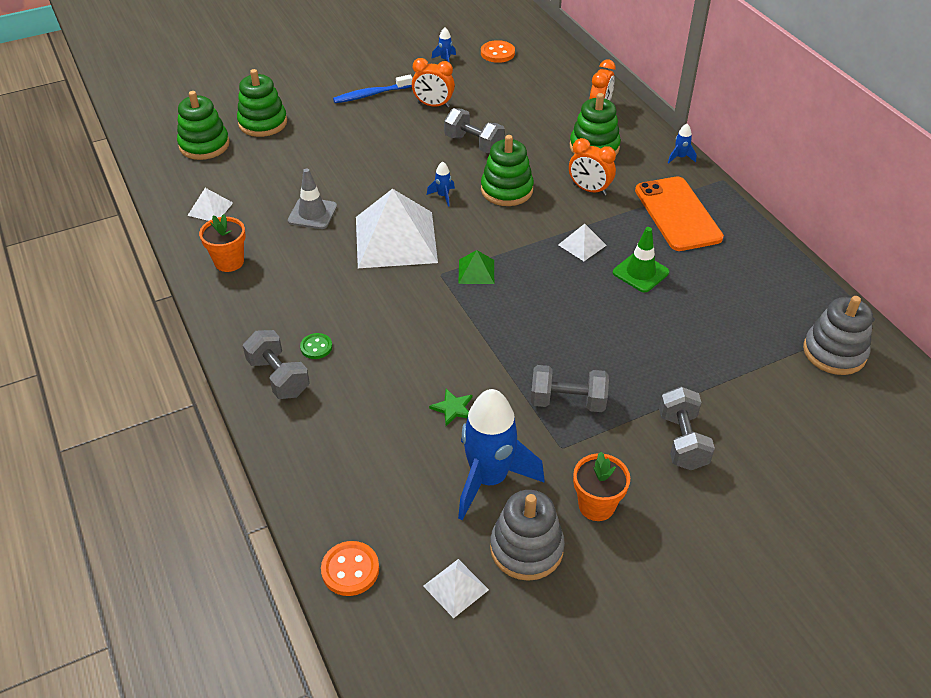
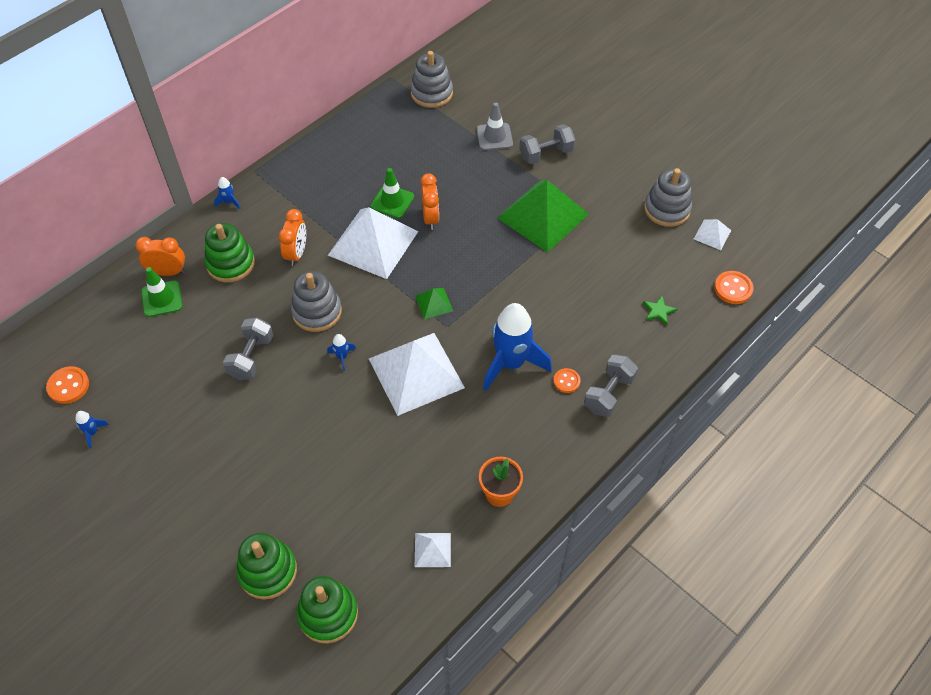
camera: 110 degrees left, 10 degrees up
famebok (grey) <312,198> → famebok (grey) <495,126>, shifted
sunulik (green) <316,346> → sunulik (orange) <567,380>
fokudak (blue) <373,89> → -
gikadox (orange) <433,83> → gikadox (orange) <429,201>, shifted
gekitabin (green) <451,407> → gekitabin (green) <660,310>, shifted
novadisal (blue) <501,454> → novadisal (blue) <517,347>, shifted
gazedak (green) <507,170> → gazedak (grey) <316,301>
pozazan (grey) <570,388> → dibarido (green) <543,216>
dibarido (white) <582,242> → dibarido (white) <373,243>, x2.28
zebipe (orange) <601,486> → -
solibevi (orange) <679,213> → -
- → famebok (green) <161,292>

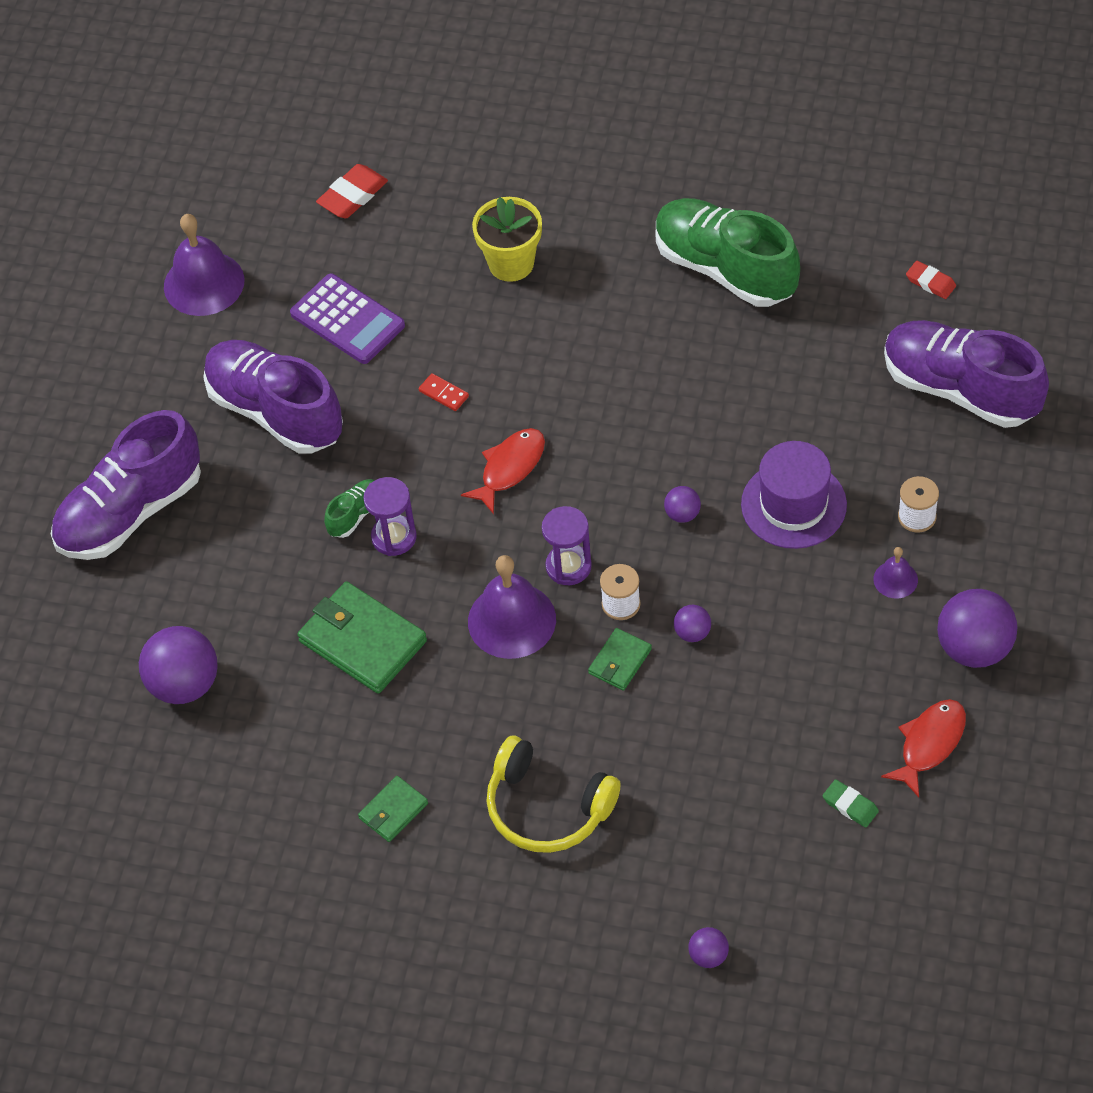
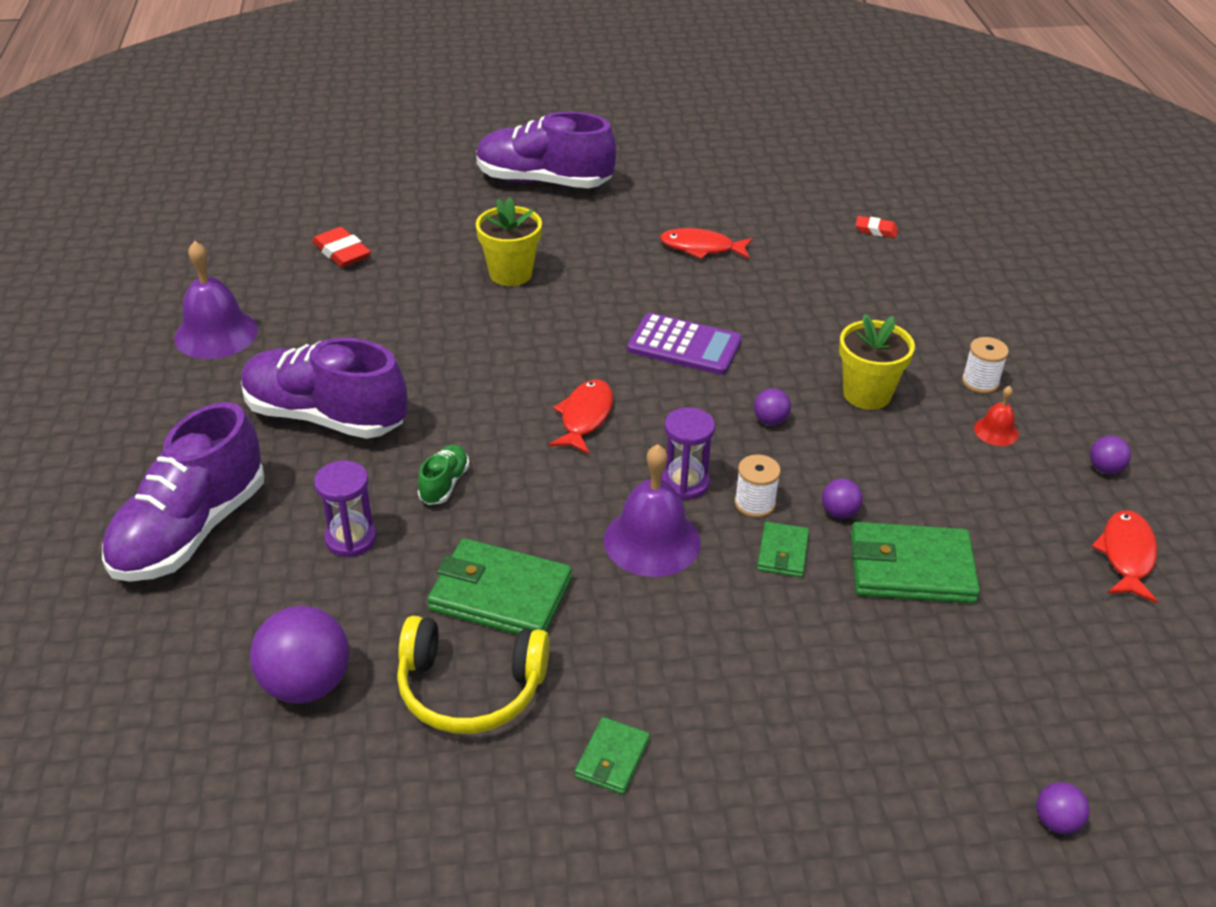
camera: 25 degrees left, 15 degrees down
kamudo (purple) <347,318> → kamudo (purple) <684,344>, shifted
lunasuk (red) <352,191> → lunasuk (red) <341,247>, 60 degrees counterclockwise
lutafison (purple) <390,516> → lutafison (purple) <345,509>, shifted
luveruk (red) <444,392> → -
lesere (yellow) <553,794> → lesere (yellow) <473,675>, shifted
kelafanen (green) <728,252> → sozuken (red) <706,243>
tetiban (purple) <794,495> → zebipe (yellow) <877,362>
lunasuk (green) <850,803> → -
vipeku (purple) <895,573> → vipeku (red) <996,416>
kelafanen (purple) <966,374> → kelafanen (purple) <546,149>, shifted
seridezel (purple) <977,628> → seridezel (purple) <1110,455>, x0.48
- → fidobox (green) <915,563>

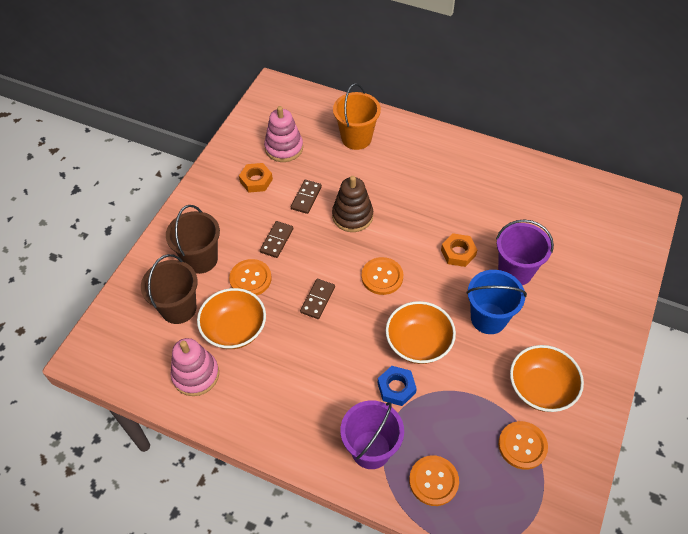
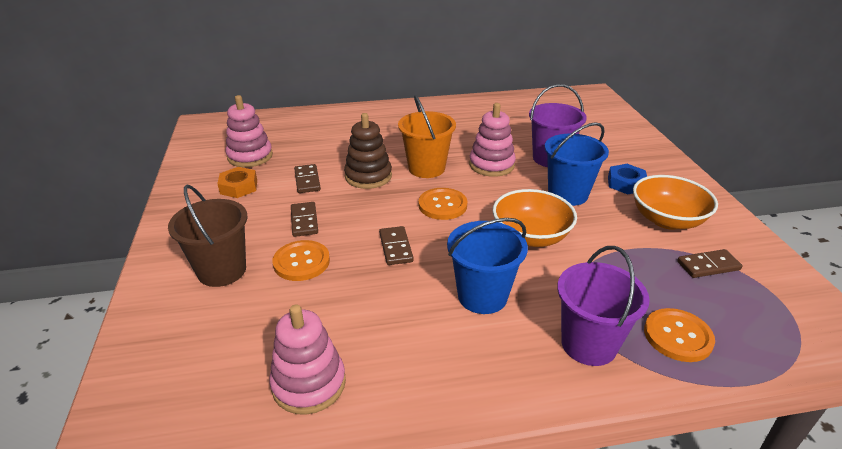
camera: 35 degrees left, 20 degrees down
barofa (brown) <169,289> → -
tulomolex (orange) <231,318> → -
barofa (orange) <357,116> → barofa (orange) <427,136>, shifted
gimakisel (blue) <397,386> → gimakisel (blue) <627,179>, shifted
gimakisel (orange) <459,250> → gazedak (pink) <492,140>
sunulik (orange) <523,445> → luveruk (brown) <710,263>
- → barofa (blue) <487,266>

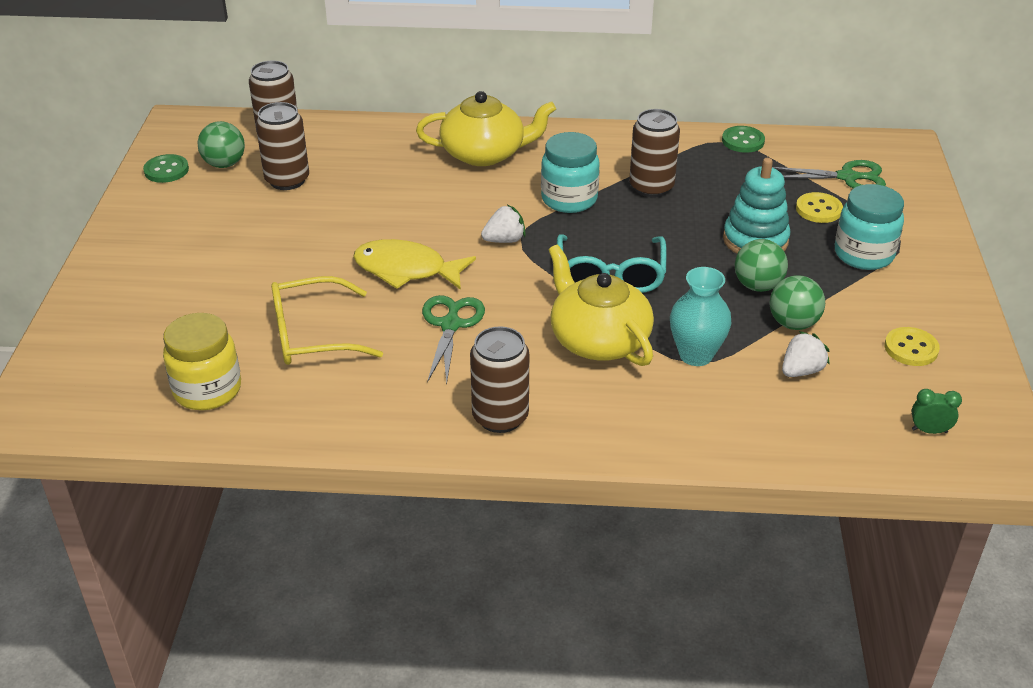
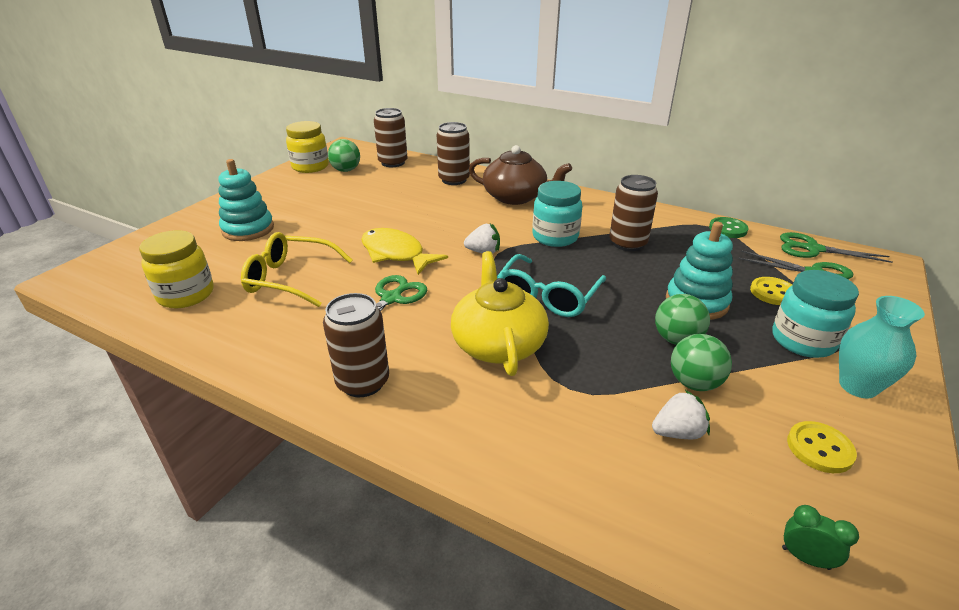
camera: 25 degrees right, 5 degrees down
sunulik (green) <166,168> → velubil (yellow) <307,147>
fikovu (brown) <282,146> → fikovu (brown) <453,153>, shifted
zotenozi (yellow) <486,128> → zotenozi (brown) <520,175>
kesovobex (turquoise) <701,316> → kesovobex (turquoise) <882,347>, shifted
- → gazedak (turquoise) <246,200>
- → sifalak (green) <836,247>

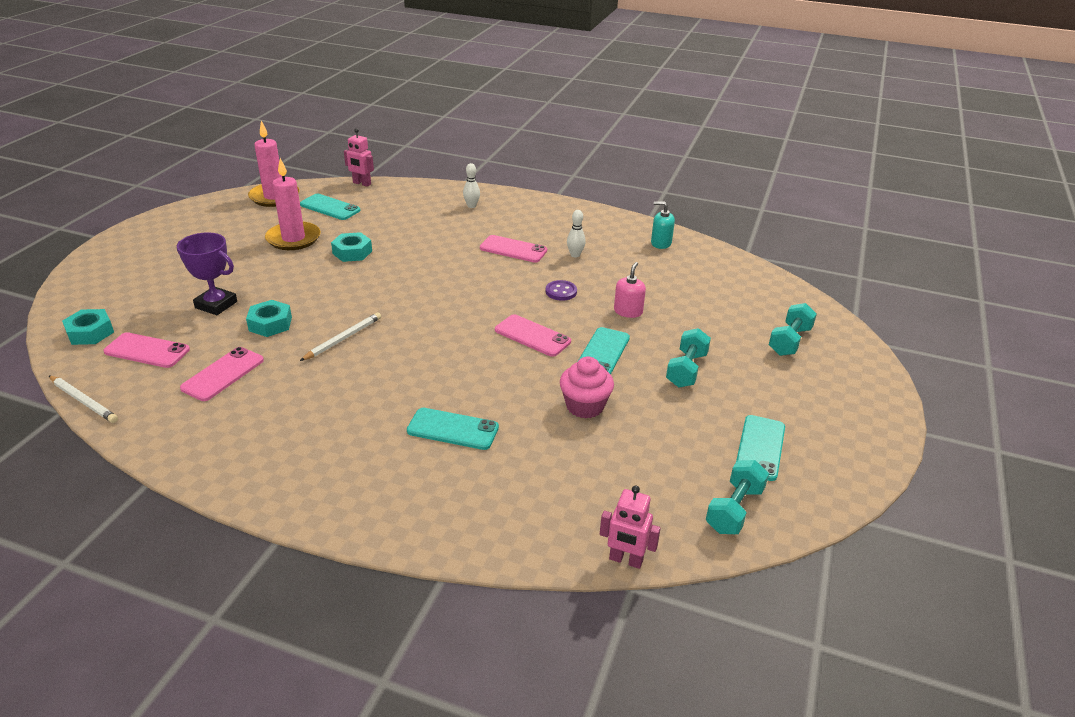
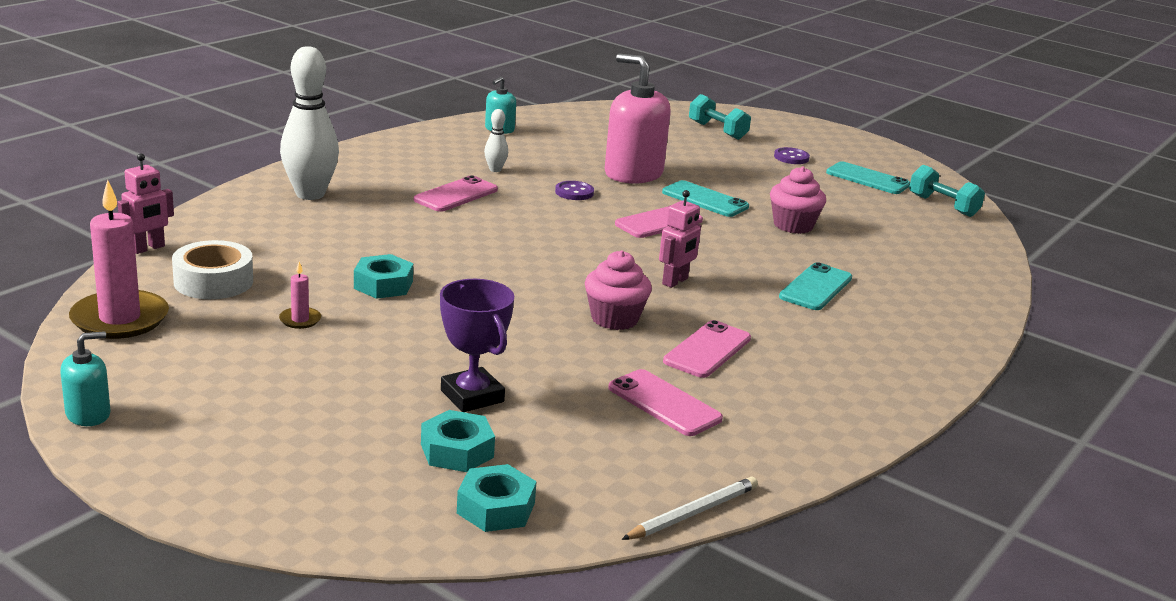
camera: 75 degrees left, 10 degrees down
solibevi (pink) <146,350> → solibevi (pink) <707,349>, shifted
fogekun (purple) <207,273> → fogekun (purple) <477,345>, 75 degrees counterclockwise
gimakisel (turquoise) <269,318> → gimakisel (turquoise) <458,441>, shifted
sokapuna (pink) <293,204> → sokapuna (pink) <300,295>, x0.45
solibevi (turquoise) <330,207> → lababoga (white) <212,269>
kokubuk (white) <340,336> → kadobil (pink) <618,290>
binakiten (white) <471,185> → binakiten (white) <309,123>, x2.21
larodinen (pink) <630,527> → larodinen (pink) <680,239>, shifted
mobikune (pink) <630,290> → mobikune (pink) <638,119>, x2.04
pozazan (turquoise) <688,357> → -
- → mobikune (turquoise) <85,378>
- → sunulik (purple) <792,155>

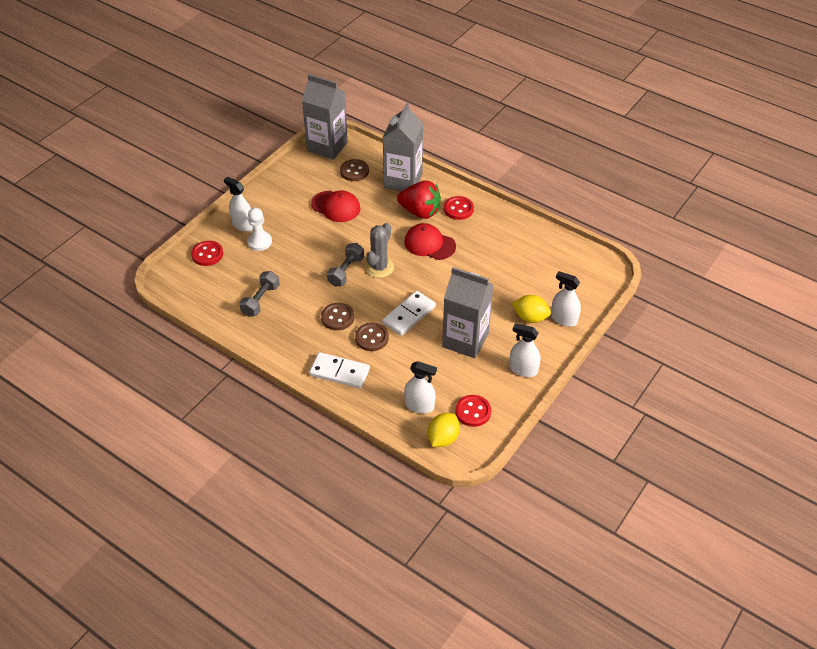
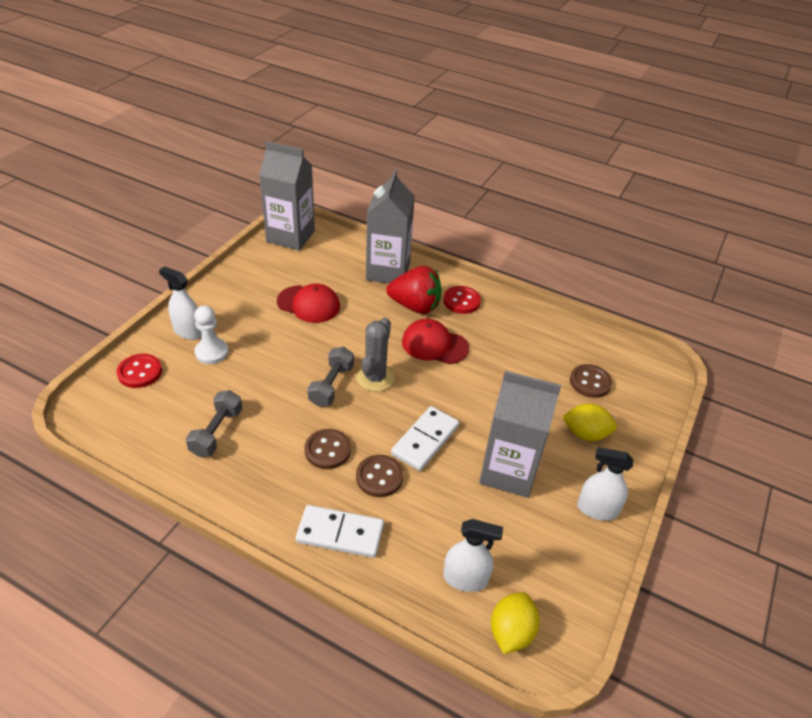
camera: 10 degrees left, 5 degrees down
sunulik (brown) <354,170> → sunulik (brown) <591,381>, shifted
sunulik (red) <473,411> → -
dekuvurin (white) <566,298> → -

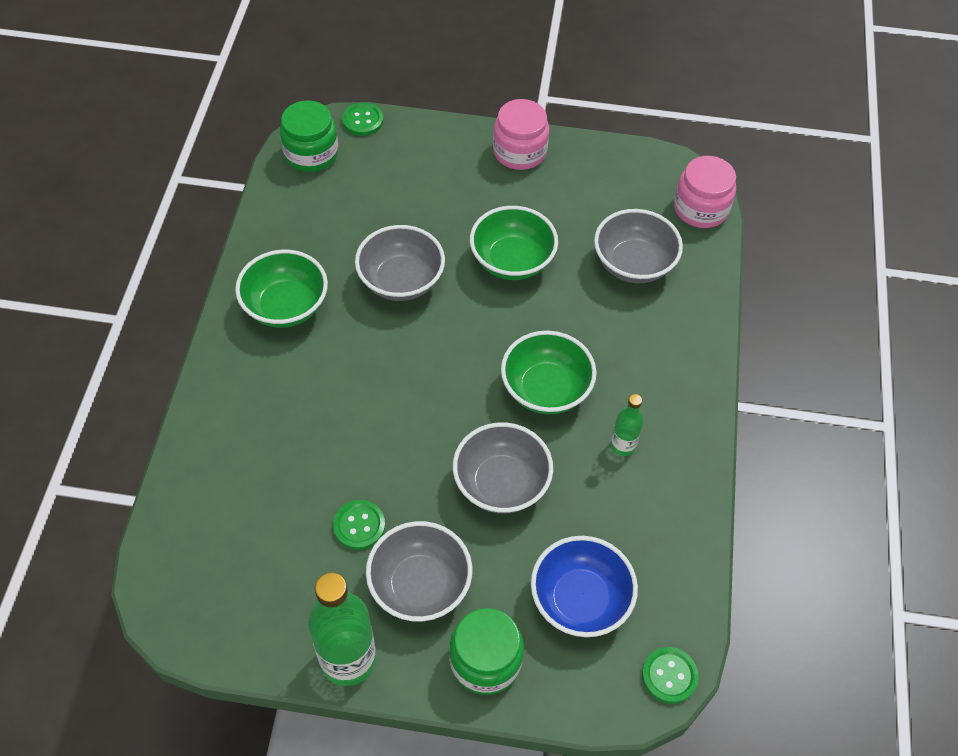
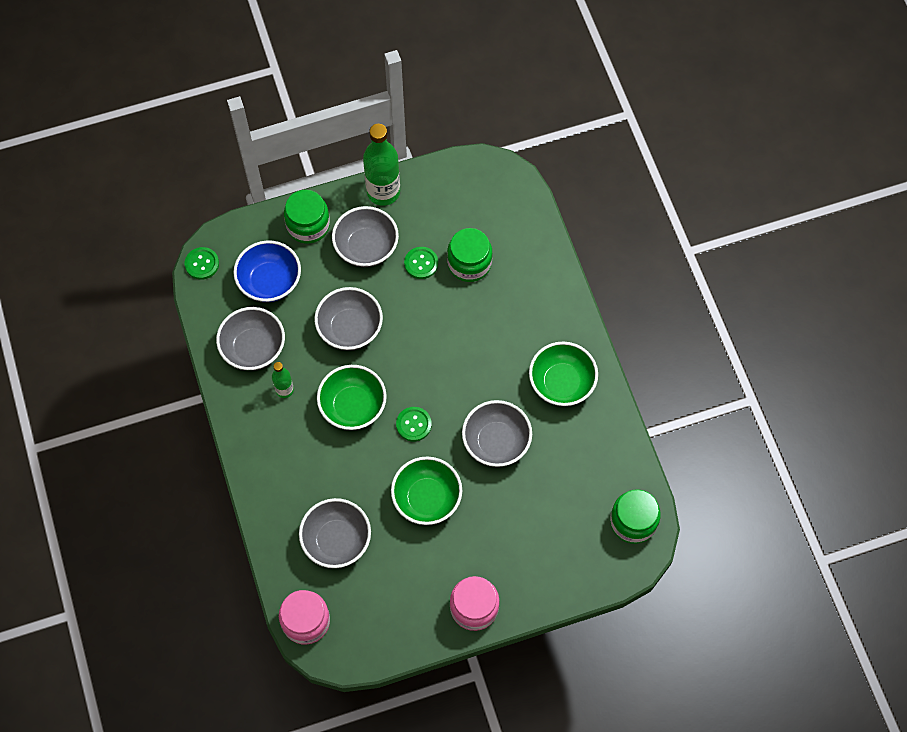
camera: 155 degrees right, 10 degrees up
sunulik (green) <362,119> → sunulik (green) <414,424>, shifted
- → tulomolex (grey) <250,338>
- → velubil (green) <470,255>

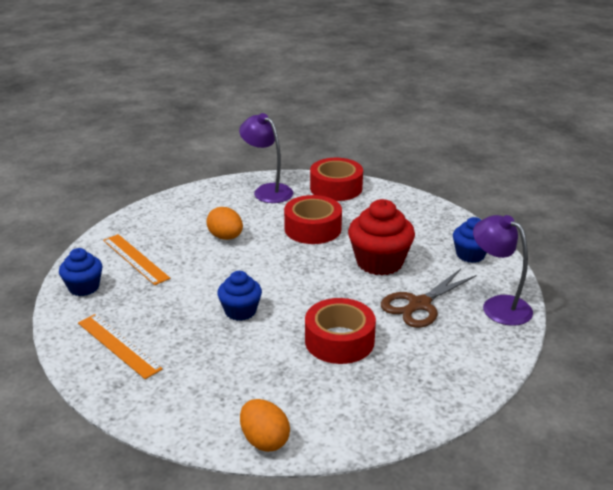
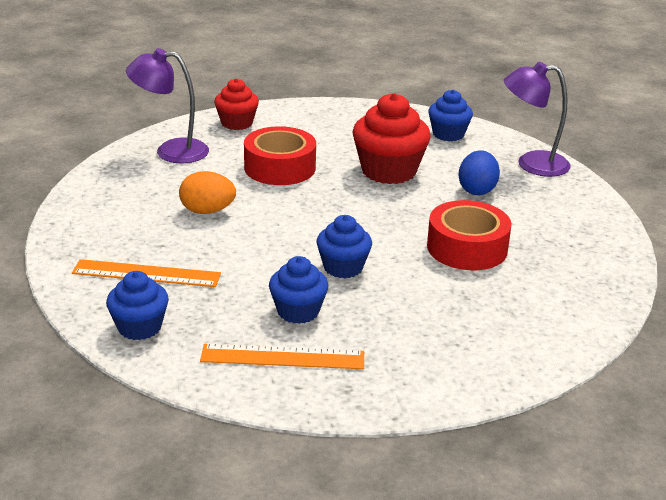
camera: 45 degrees left, 0 degrees up
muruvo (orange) <265,425> → -
lababoga (red) <336,179> → kadobil (red) <236,104>
sifalak (brown) <429,298> → muruvo (blue) <479,172>
- → kadobil (blue) <298,290>

